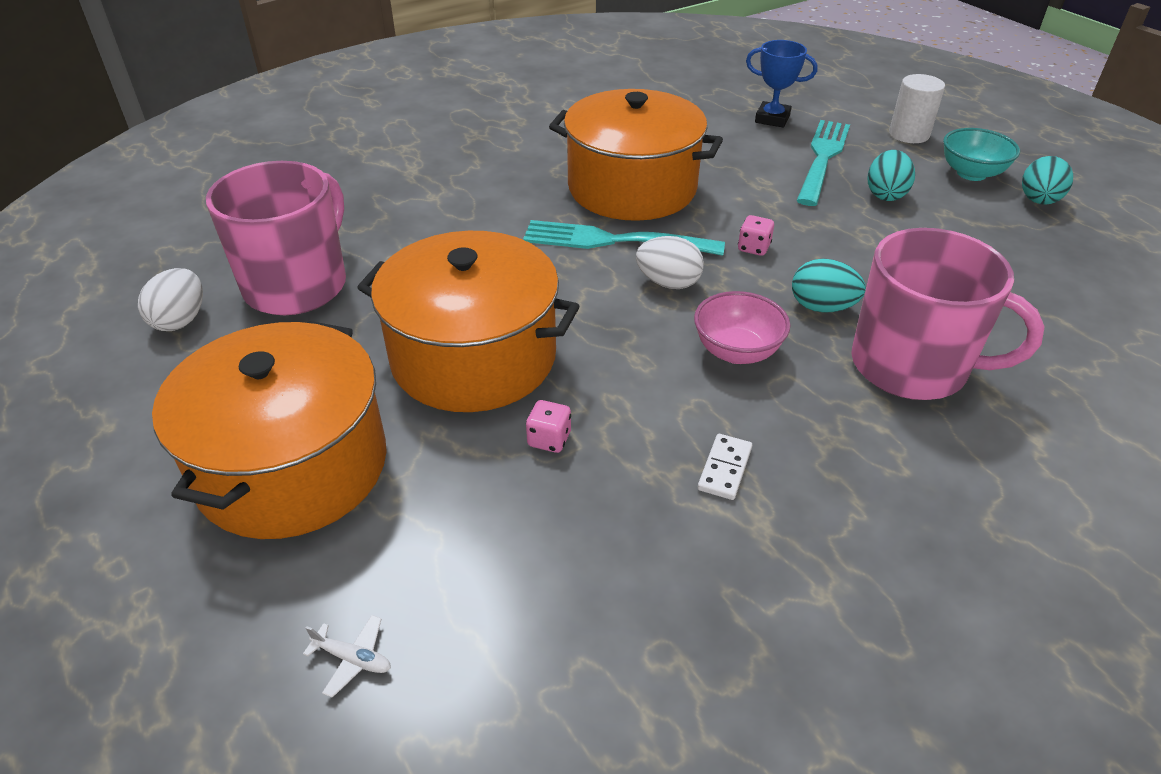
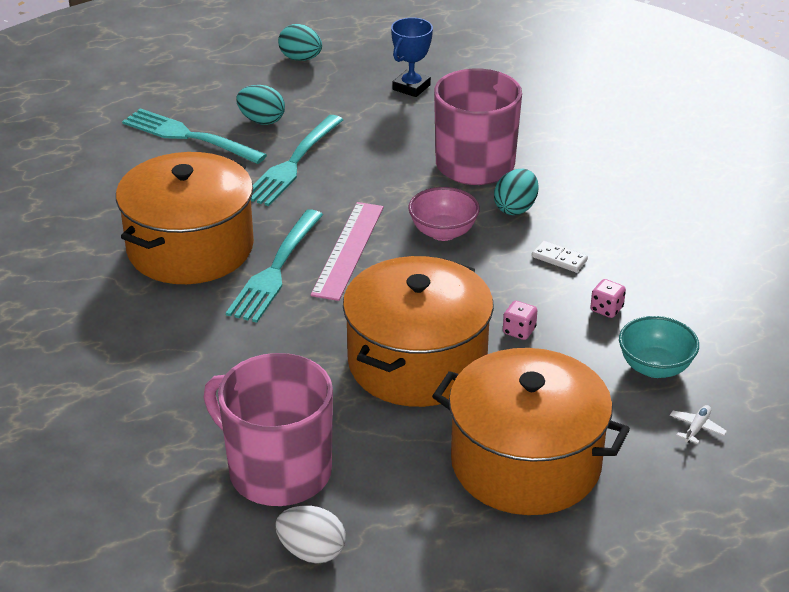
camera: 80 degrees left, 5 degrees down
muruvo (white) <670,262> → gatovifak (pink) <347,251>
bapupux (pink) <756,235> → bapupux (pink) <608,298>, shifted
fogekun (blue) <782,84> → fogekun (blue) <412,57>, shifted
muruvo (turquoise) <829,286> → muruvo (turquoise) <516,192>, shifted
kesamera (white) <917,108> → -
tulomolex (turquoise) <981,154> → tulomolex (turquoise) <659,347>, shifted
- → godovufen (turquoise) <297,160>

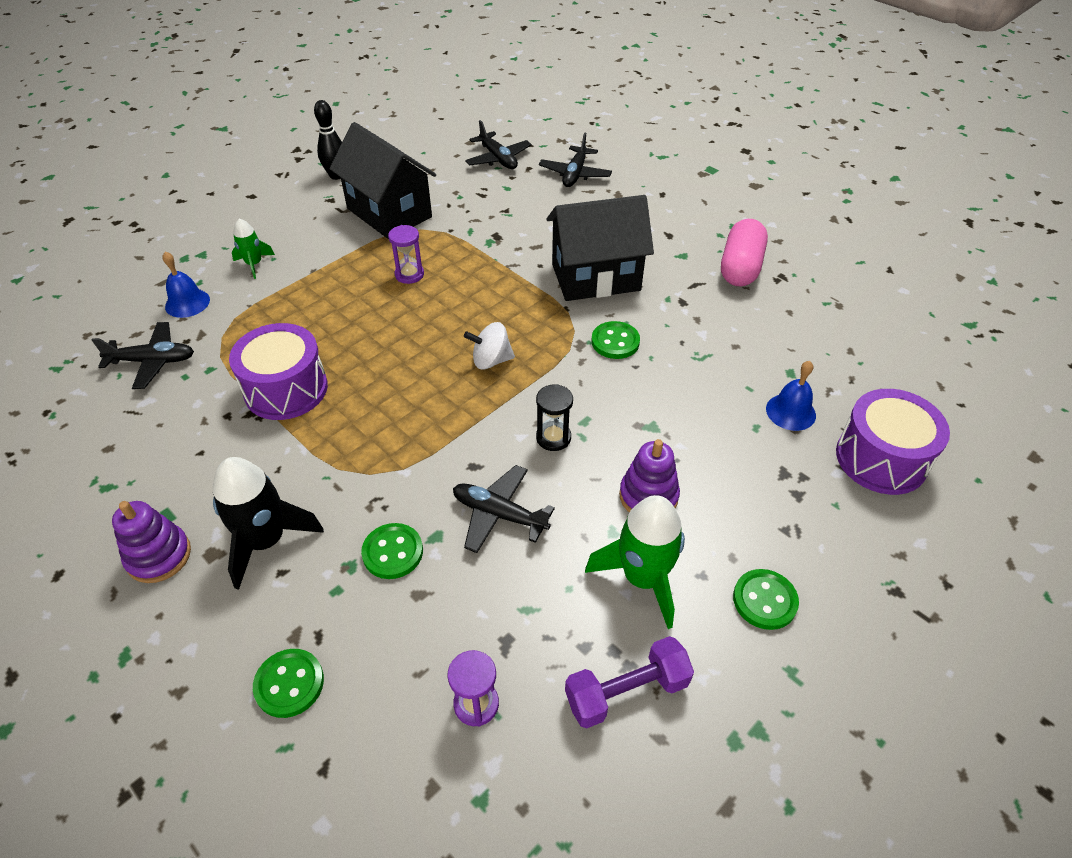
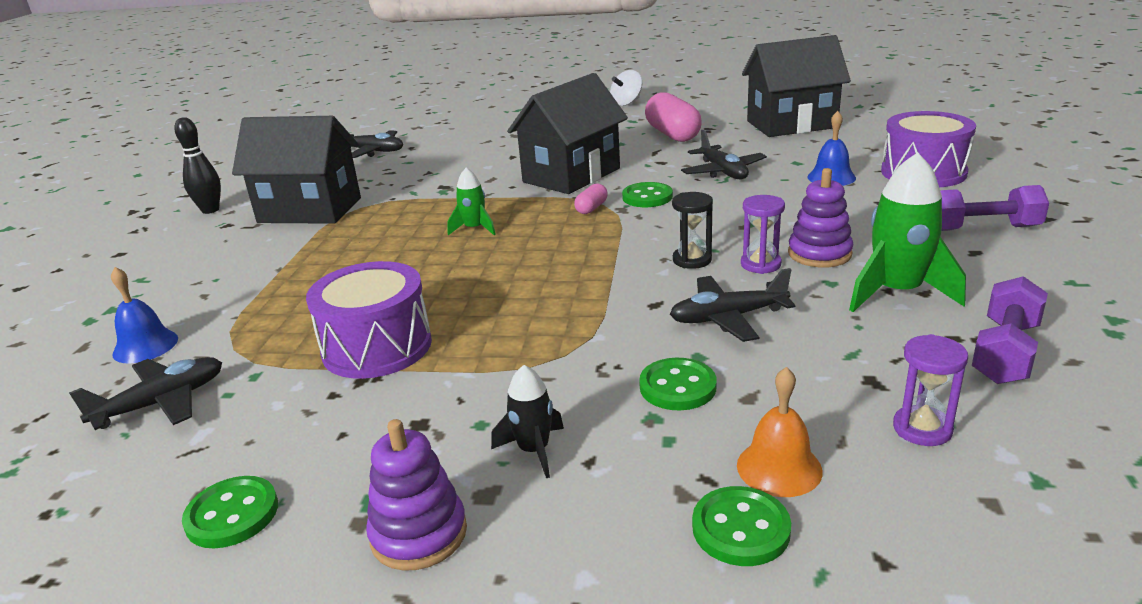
camera: 35 degrees left, 20 degrees down
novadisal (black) <268,523> → novadisal (black) <527,421>, x0.56
novadisal (green) <253,248> → novadisal (green) <471,201>, shifted
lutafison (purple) <406,254> → lutafison (purple) <763,234>, shifted
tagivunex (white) <489,346> → tagivunex (white) <626,88>, shifted
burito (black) <575,160> → burito (black) <724,154>, shifted
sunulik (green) <766,599> → sunulik (green) <230,512>, shifted
- → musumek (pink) <591,199>
- → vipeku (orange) <780,432>
- → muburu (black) <796,86>
- → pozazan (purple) <994,208>

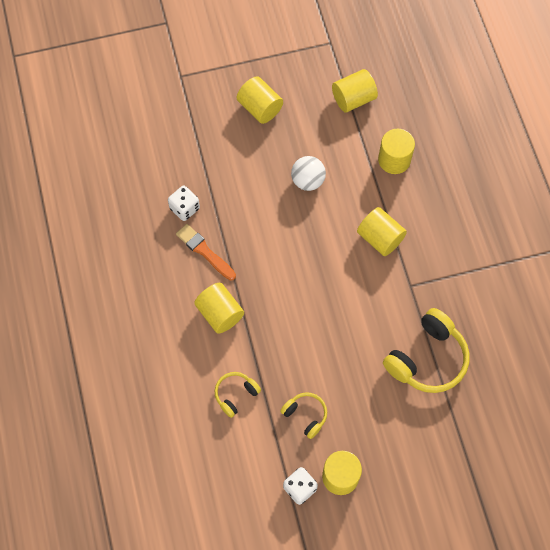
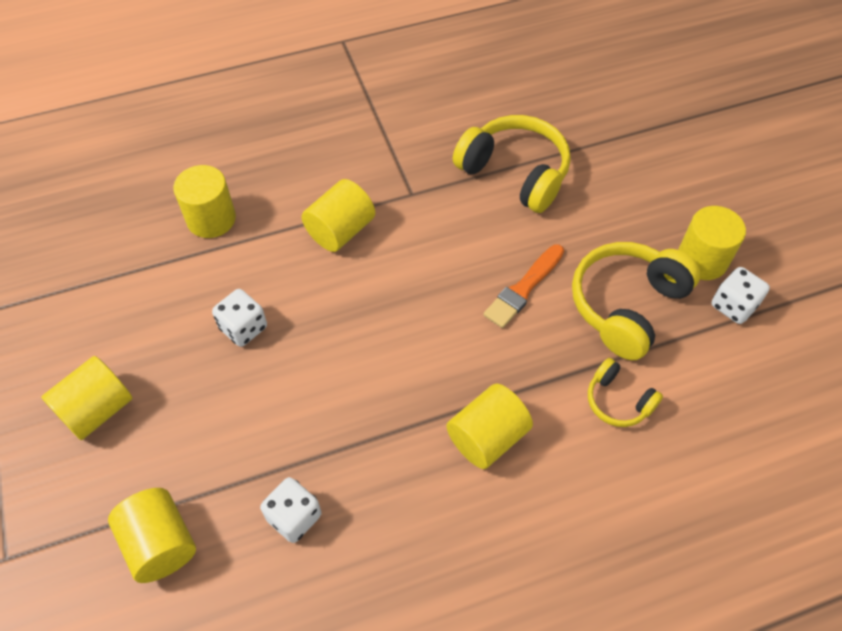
camera: 95 degrees left, 10 degrees down
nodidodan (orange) <206,252> → nodidodan (orange) <523,286>, shifted
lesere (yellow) <303,415> → lesere (yellow) <636,301>, x1.87
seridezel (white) <308,173> → bapupux (white) <239,318>
kesamera (yellow) <355,91> → kesamera (yellow) <152,535>, shifted

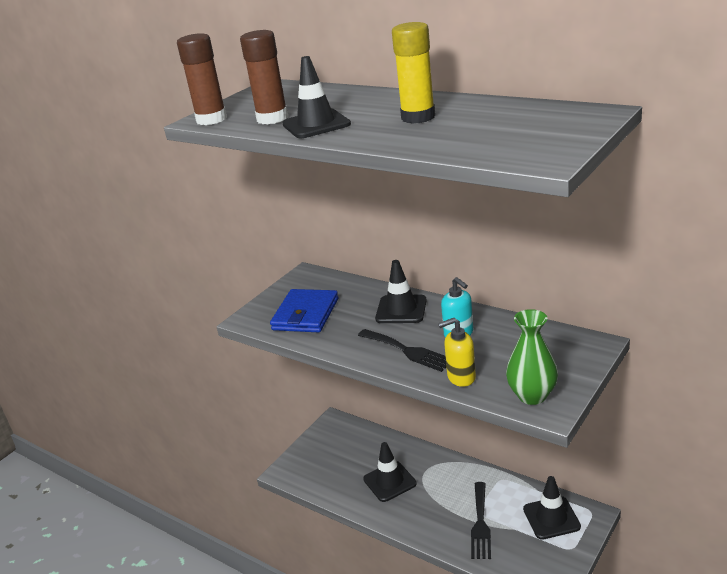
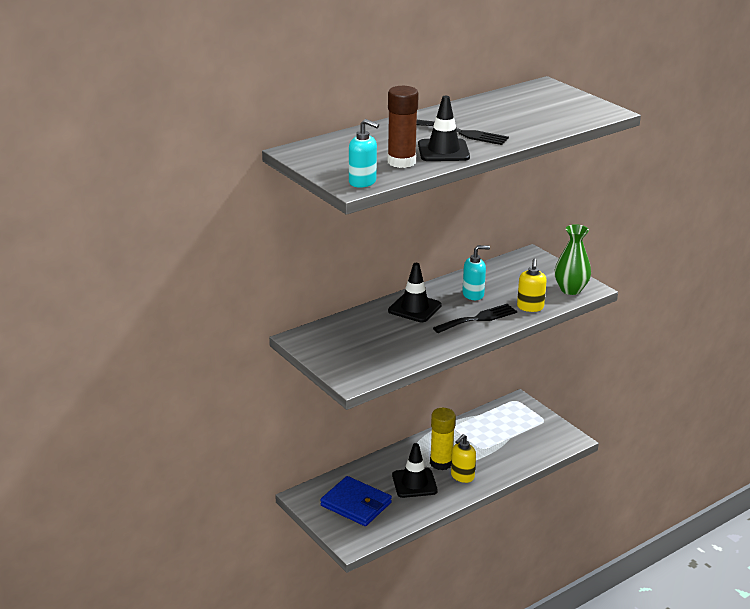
camera: 75 degrees left, 0 degrees up
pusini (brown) <202,79> → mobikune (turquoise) <364,153>
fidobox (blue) <304,310> → fidobox (blue) <356,501>, shifted
pusini (yellow) <413,73> → pusini (yellow) <443,439>, shifted
godovufen (black) <481,520> → godovufen (black) <463,132>, shifted
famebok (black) <552,507> → -
- → mobikune (yellow) <463,458>

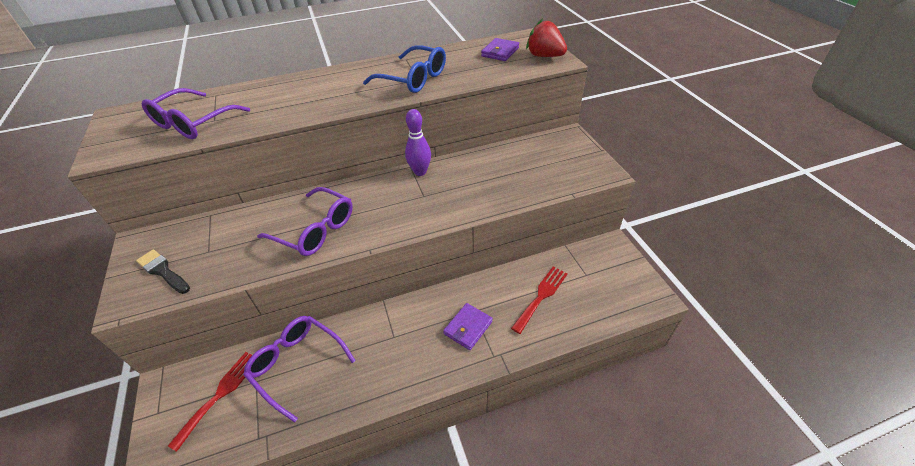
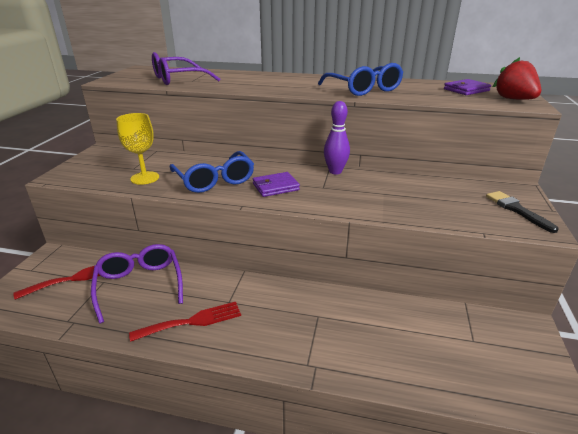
camera: 30 degrees right, 15 degrees down
nodidodan (black) <163,272> → nodidodan (black) <522,212>, shifted
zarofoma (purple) <305,221> → zarofoma (blue) <211,172>
fidobox (purple) <468,326> → fidobox (purple) <276,184>, shifted
godovufen (red) <539,300> → godovufen (red) <185,322>, shifted
- → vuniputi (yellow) <137,149>

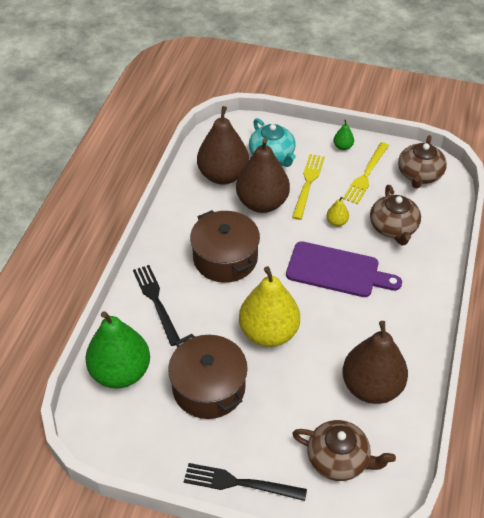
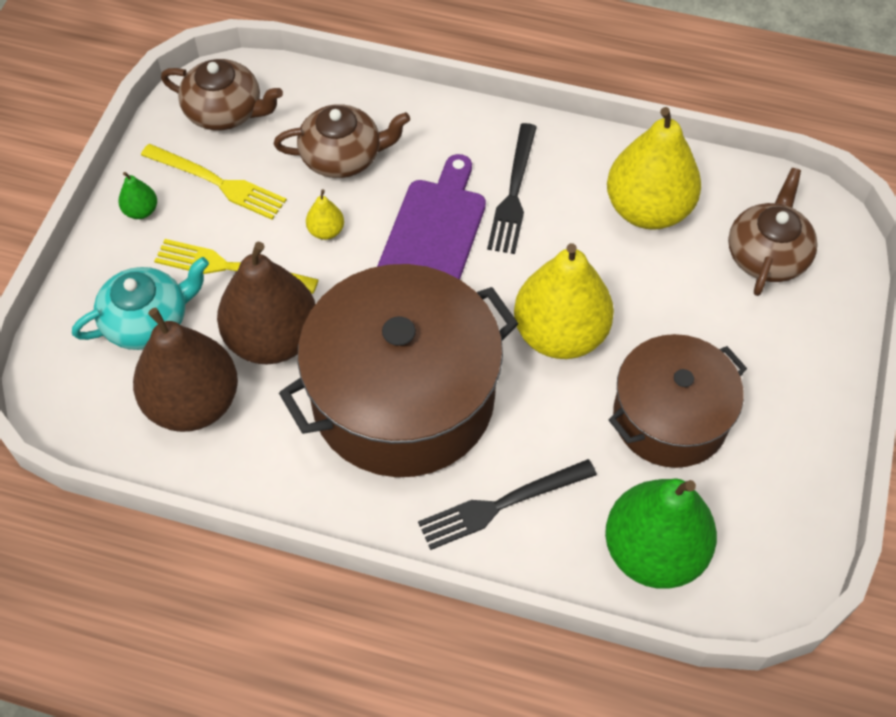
camera: 90 degrees left, 10 degrees up
godovufen (black) <245,482> → godovufen (black) <512,188>, shifted
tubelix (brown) <225,246> → tubelix (brown) <399,370>, x1.60
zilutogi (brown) <375,362> → zilutogi (yellow) <654,168>

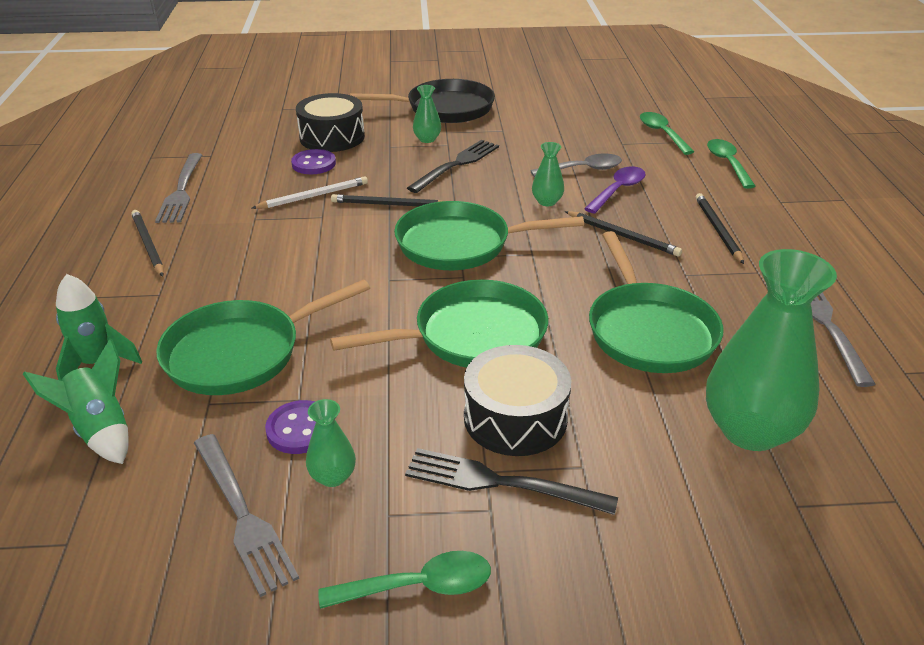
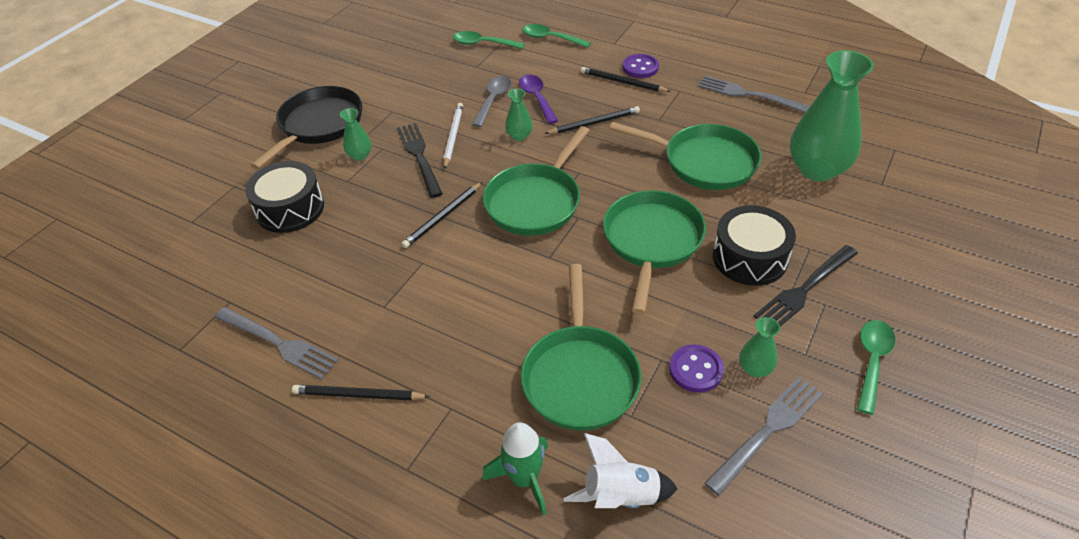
camera: 55 degrees left, 10 degrees up
novadisal (green) <76,401> → novadisal (white) <620,470>
godovufen (grey) <246,515> → godovufen (grey) <763,436>, 45 degrees counterclockwise
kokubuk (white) <310,192> → kokubuk (white) <453,136>, shifted
sunulik (purple) <313,161> → sunulik (purple) <641,66>, shifted

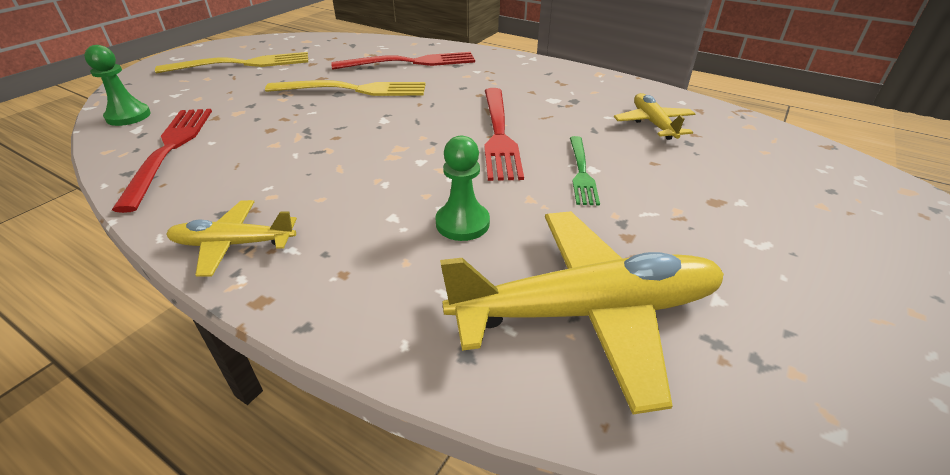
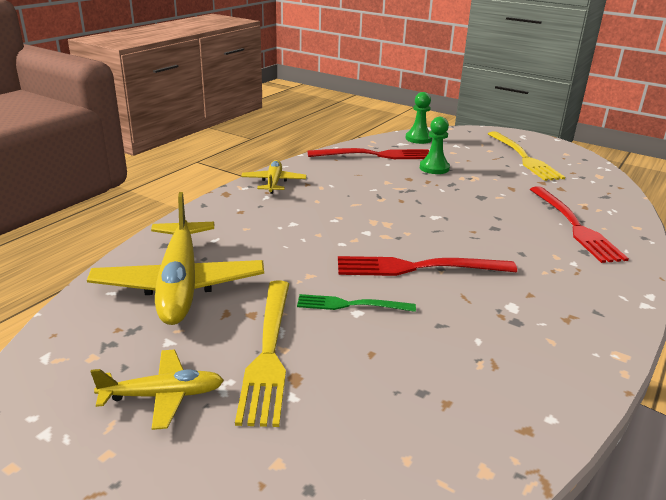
camera: 90 degrees right, 10 degrees down
godovufen (yellow) <345,88> → godovufen (yellow) <262,353>, shifted
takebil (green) <463,188> → takebil (green) <435,145>, shifted
burito (yellow) <654,116> → burito (yellow) <157,390>, shifted

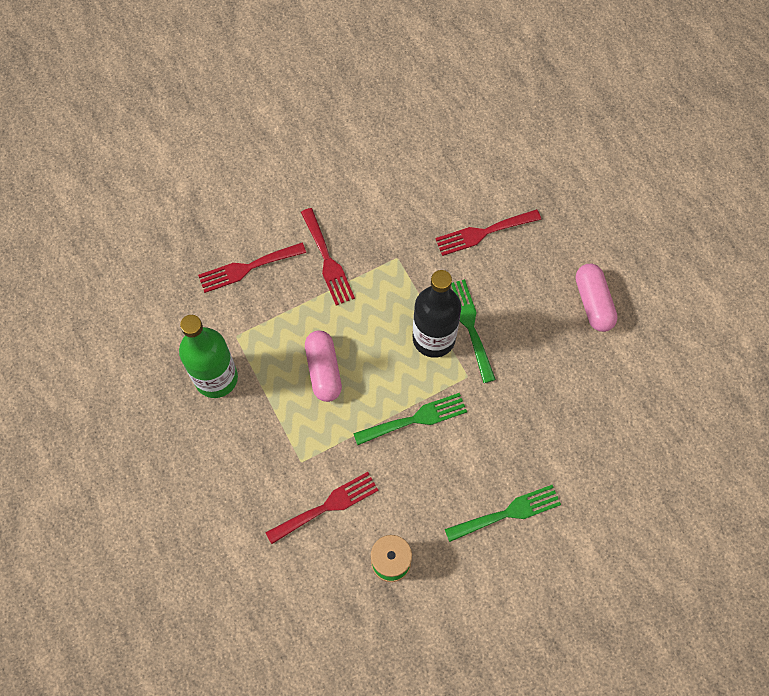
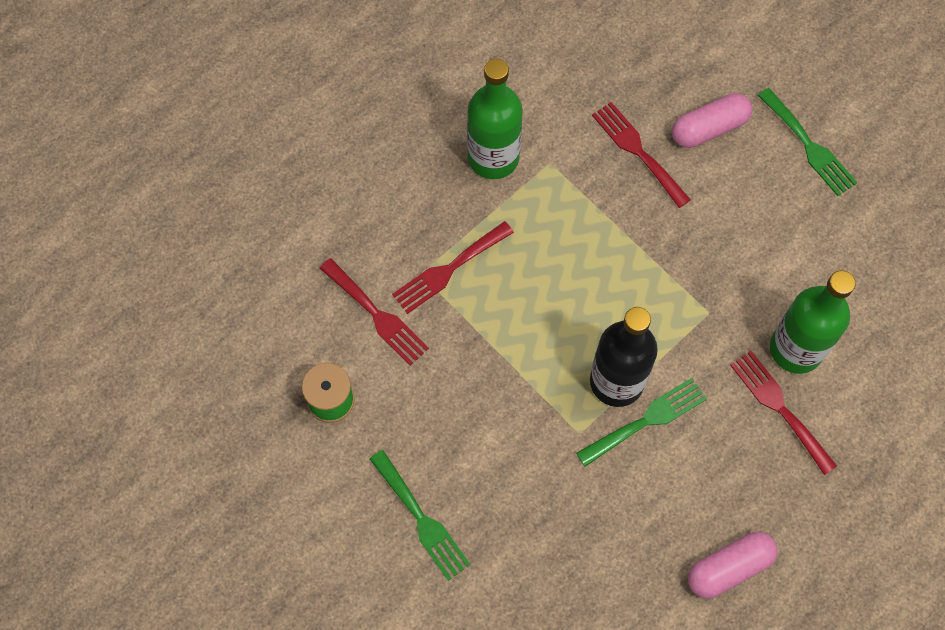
camera: 75 degrees right, 0 degrees up
godovufen (red) <328,256> → godovufen (red) <453,267>, shifted
musumek (pink) <323,366> → musumek (pink) <712,120>, shifted
godovufen (green) <410,419> → godovufen (green) <807,142>, shifted
- → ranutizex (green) <813,322>

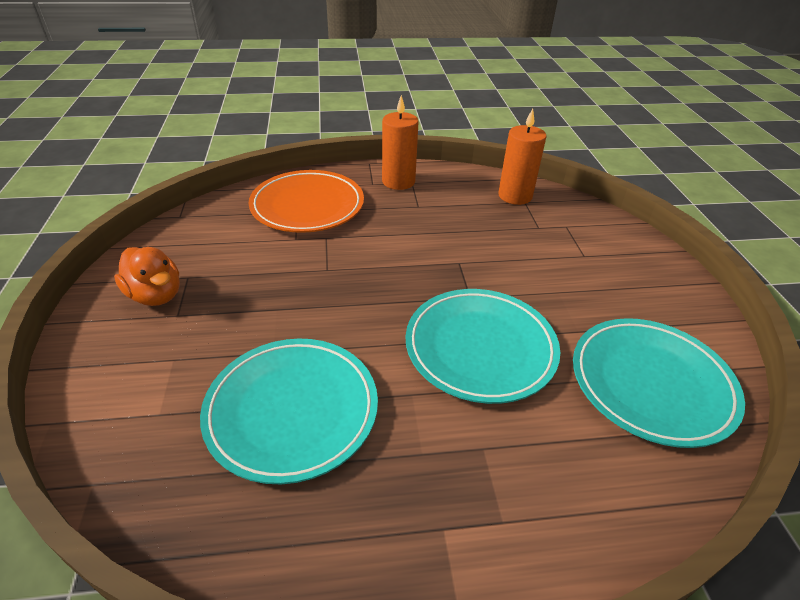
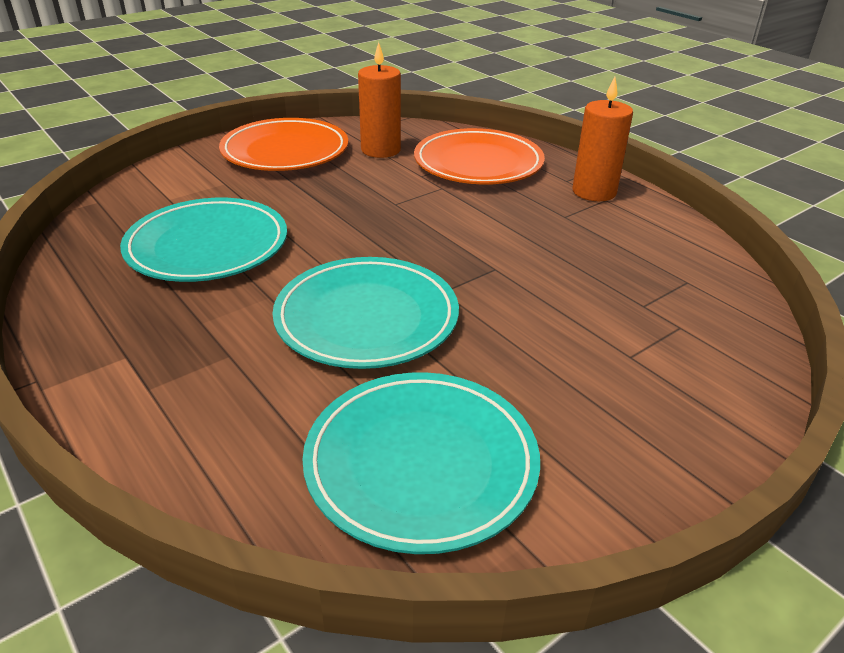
camera: 60 degrees right, 5 degrees down
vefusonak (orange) <147,276> → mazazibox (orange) <283,144>
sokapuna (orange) <522,157> → sokapuna (orange) <379,100>, shifted

